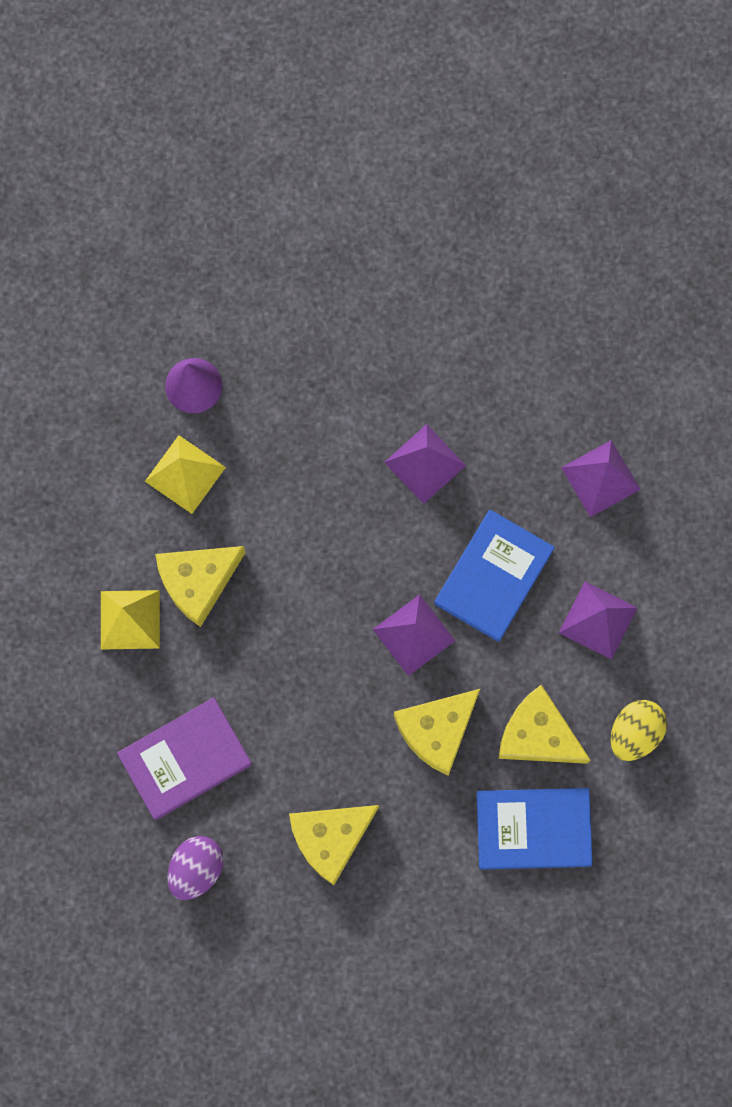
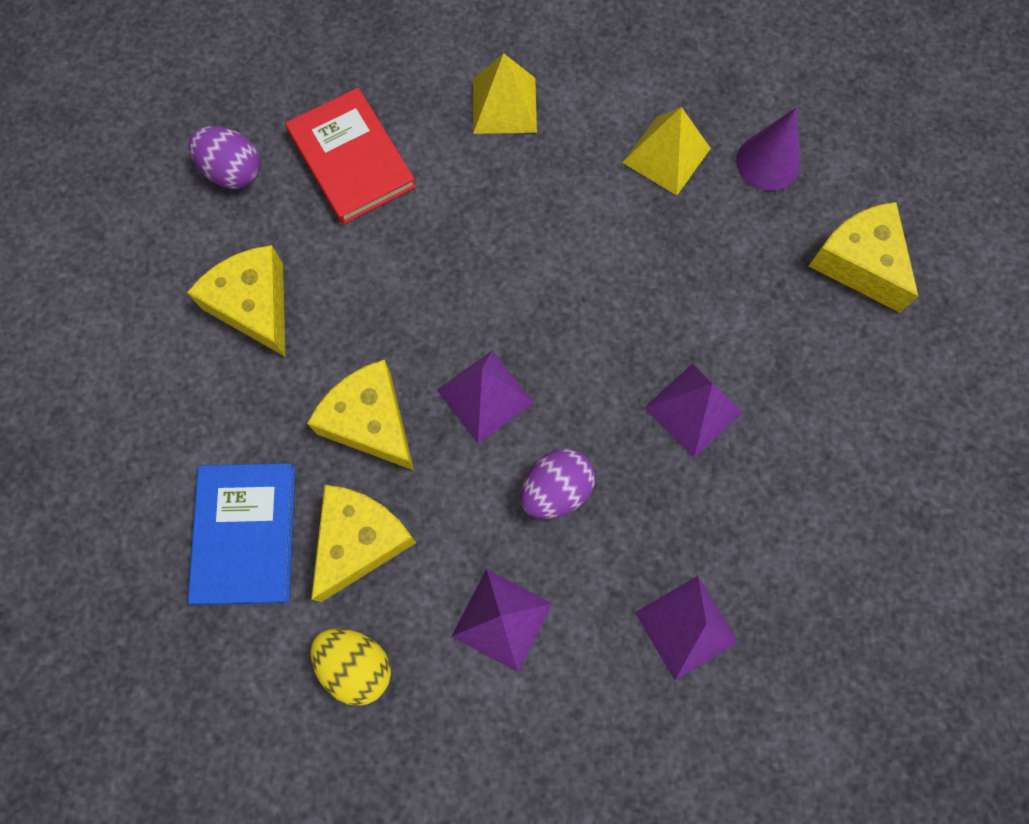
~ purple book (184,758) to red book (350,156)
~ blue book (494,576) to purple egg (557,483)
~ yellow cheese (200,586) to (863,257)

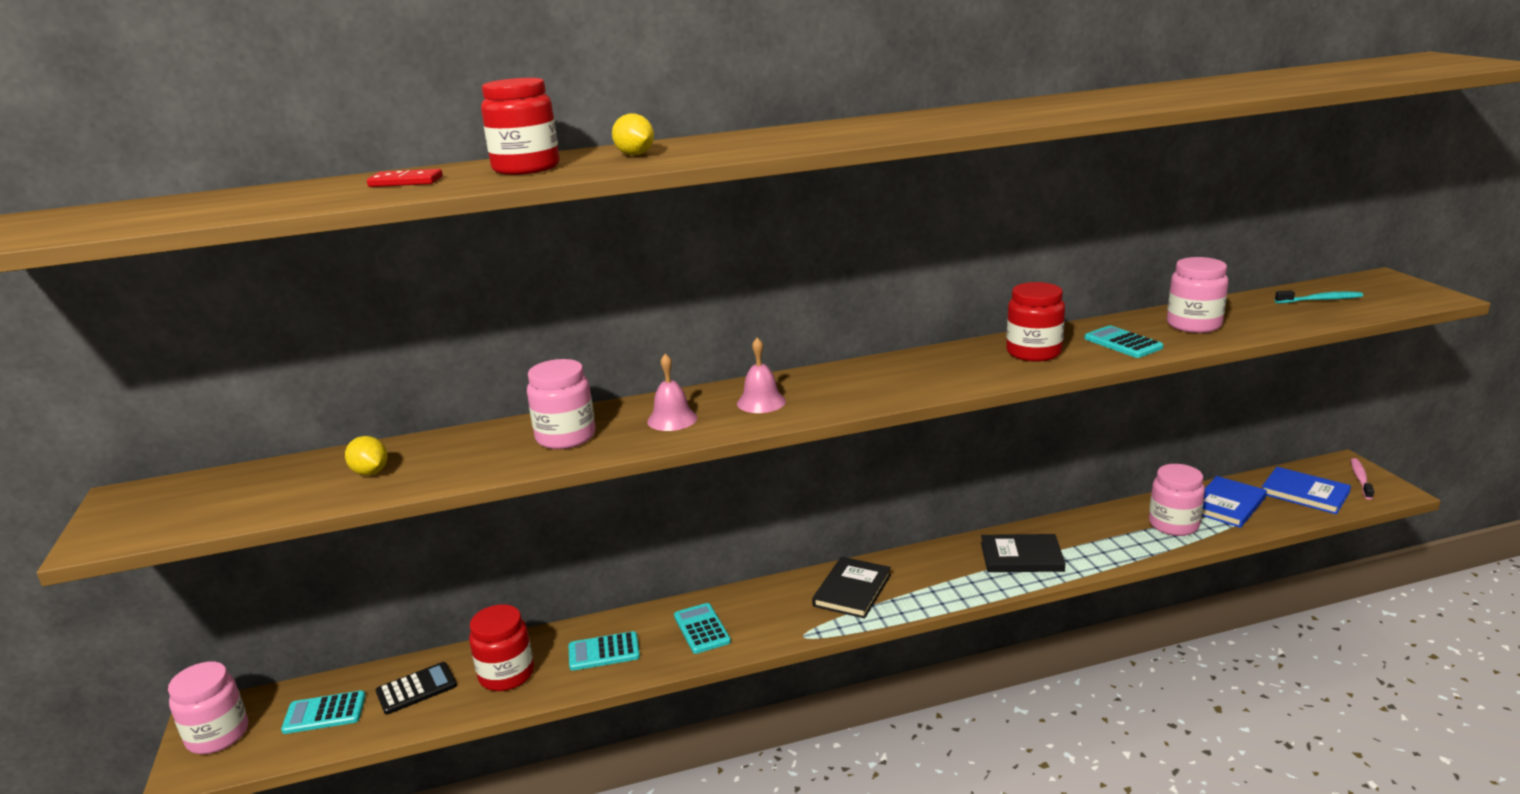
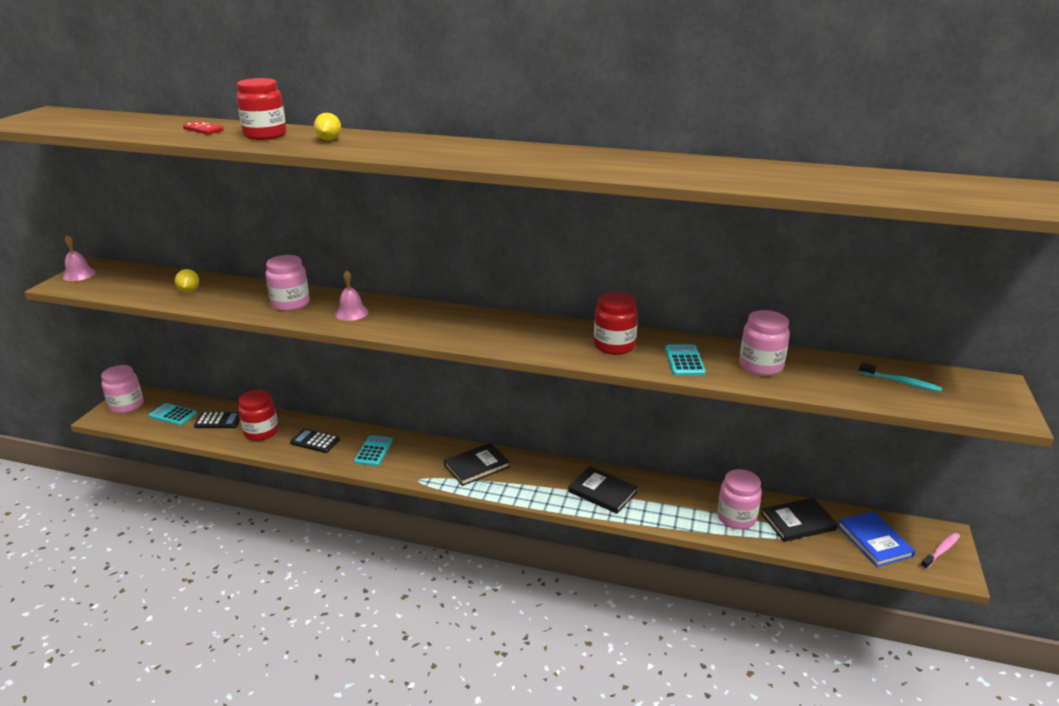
~ pink bell (761,375) to (79,258)
~ turquoise calculator (604,651) to black calculator (315,440)
~ blue book (1234,502) to black book (799,520)

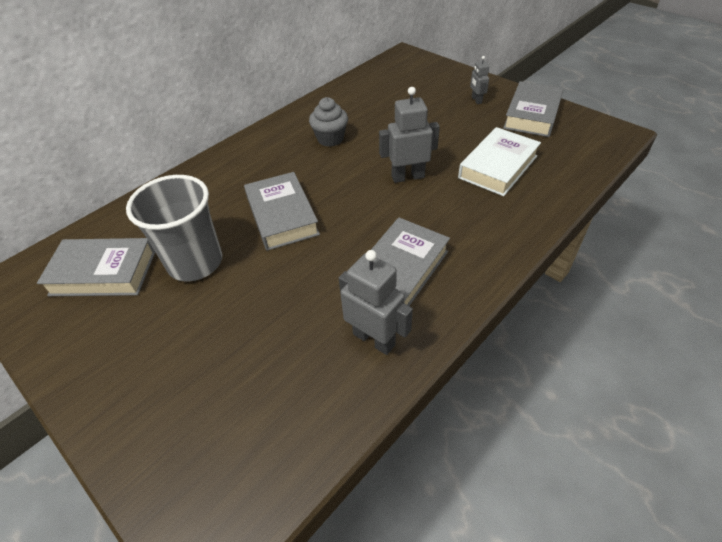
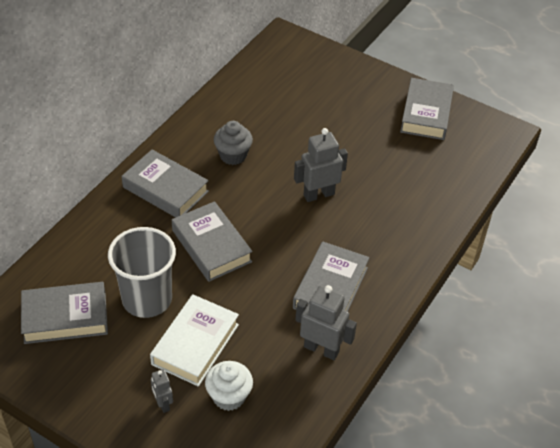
+ grey book (165,184)
~ white book (499,161) to (194,340)
~ grey robot (479,80) to (162,391)
+ white cupcake (229,386)

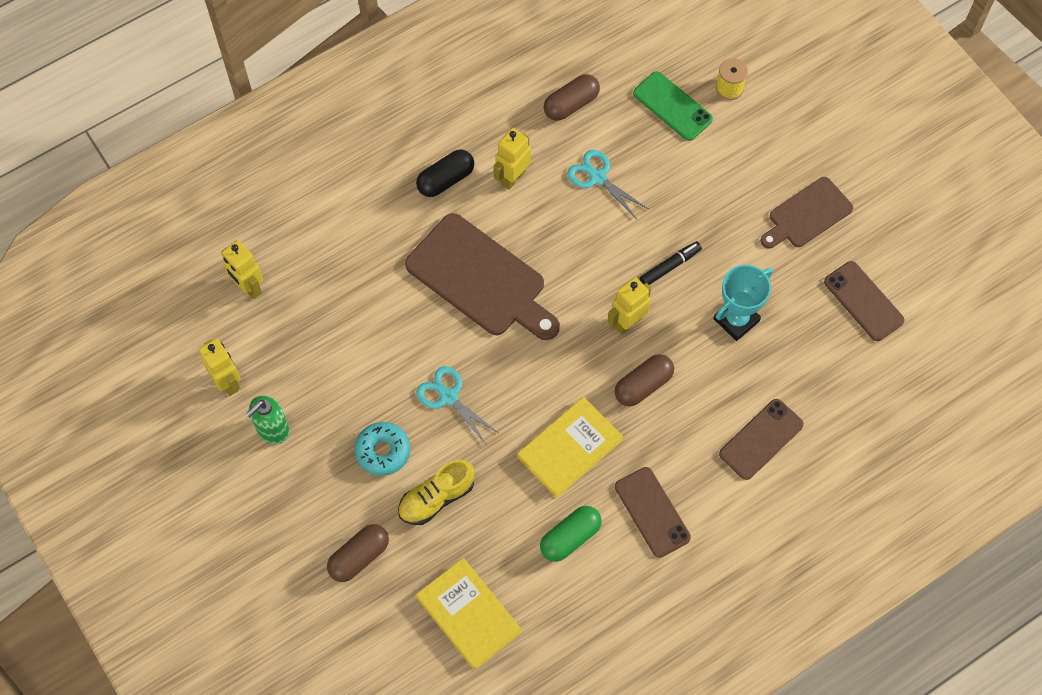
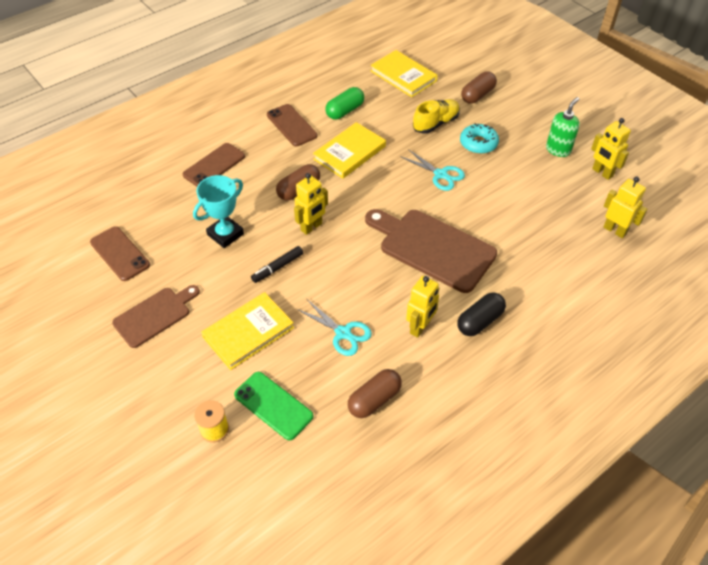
+ yellow book (247,331)

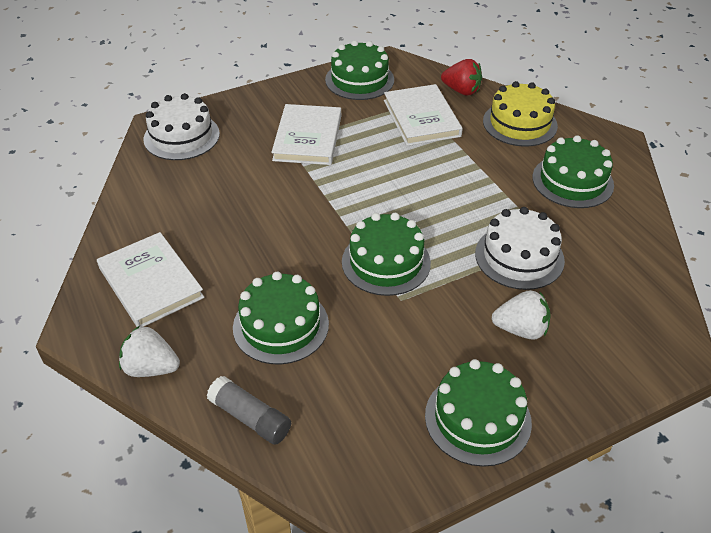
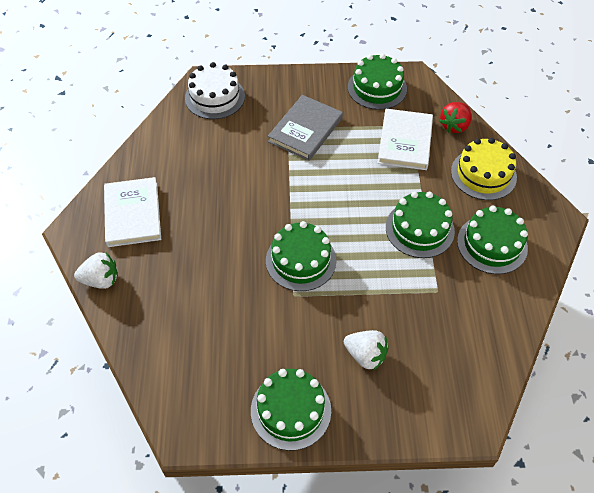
~ white strawberry (149,351) = (96,270) 135 degrees clockwise
~ white book (306,134) to grey book (305,128)
~ green cake (281,318) to (420,224)
~ red strawberry (461,77) = (455,117) 75 degrees clockwise
- grey glue stick (249,410)
- white cake (520,248)

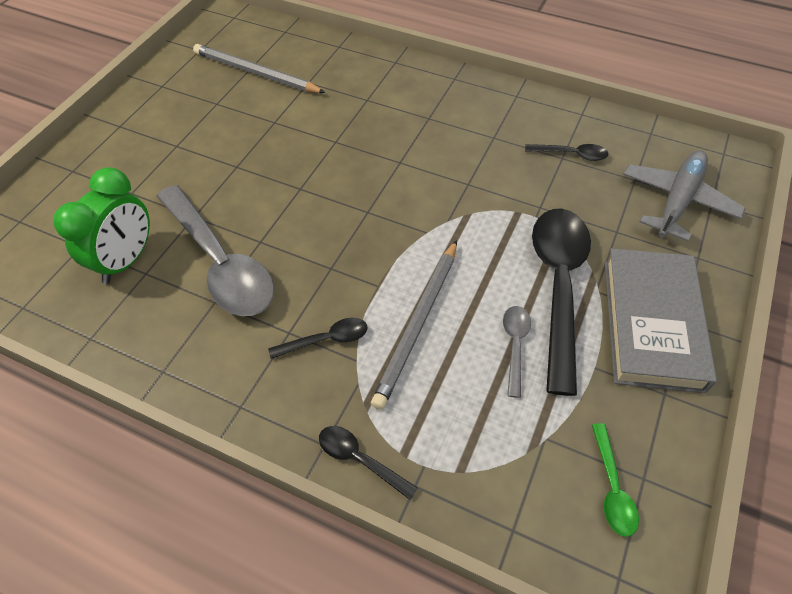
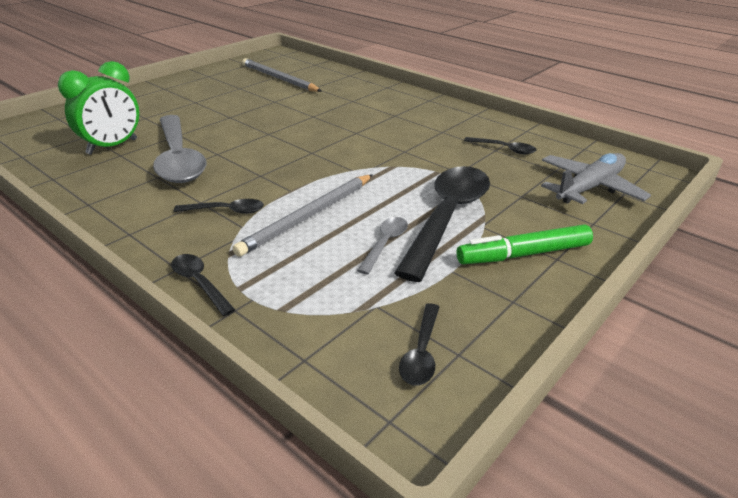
~ green spoon (615,480) to black spoon (419,344)
~ grey book (661,320) to green marker (525,244)

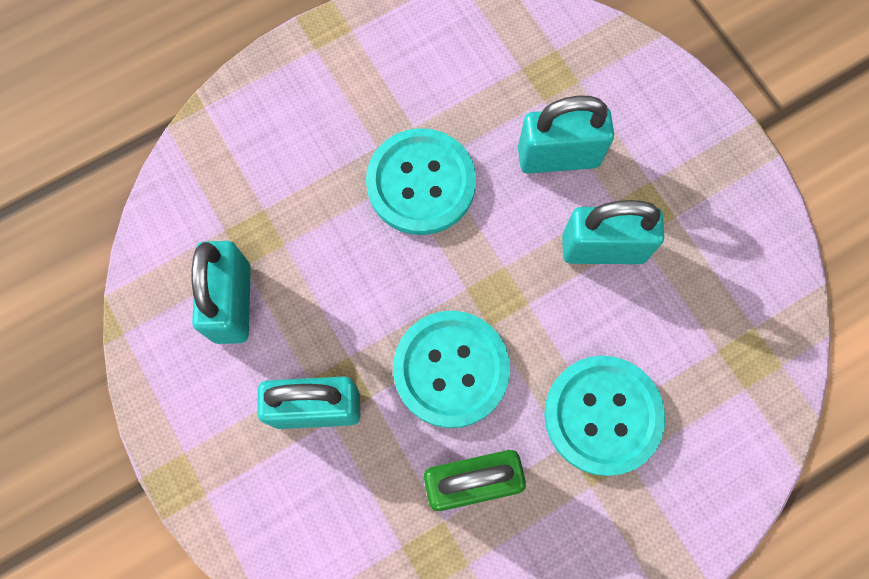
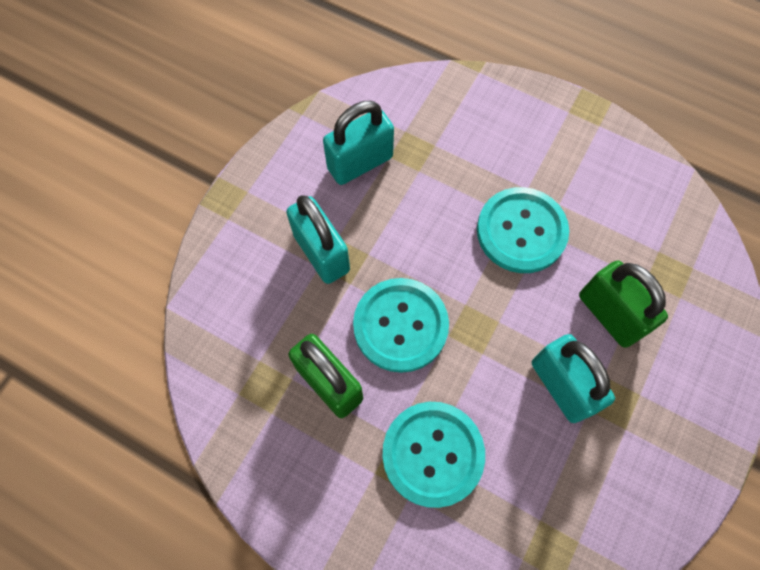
~ turquoise padlock (566,135) to green padlock (623,304)

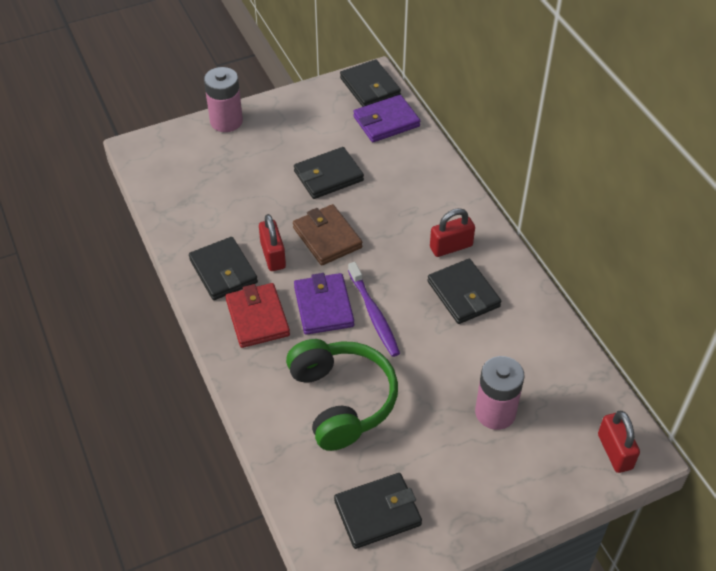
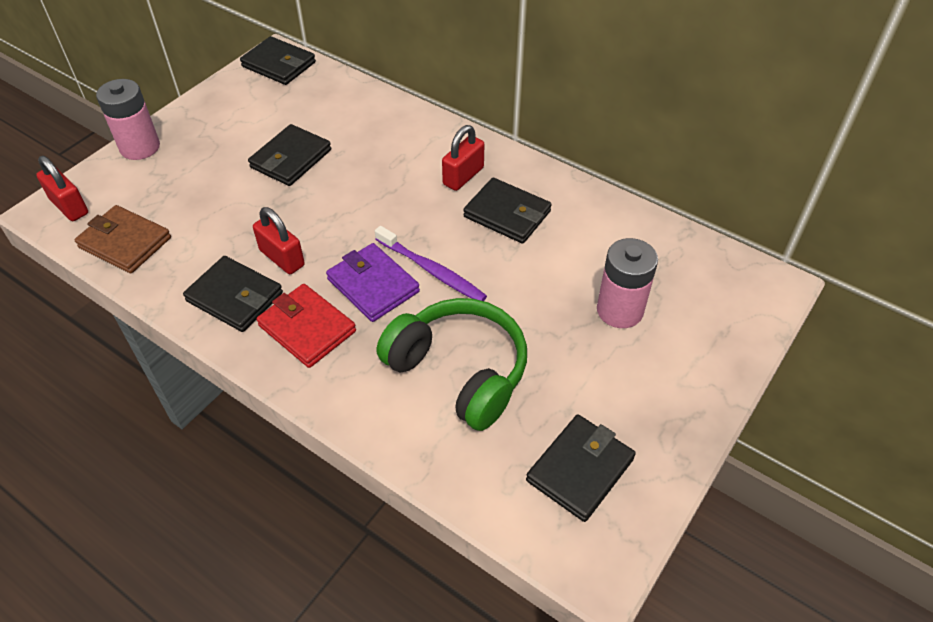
~ red padlock (619,442) to (62,188)
~ brown wallet (327,234) to (123,239)
- purple wallet (386,118)

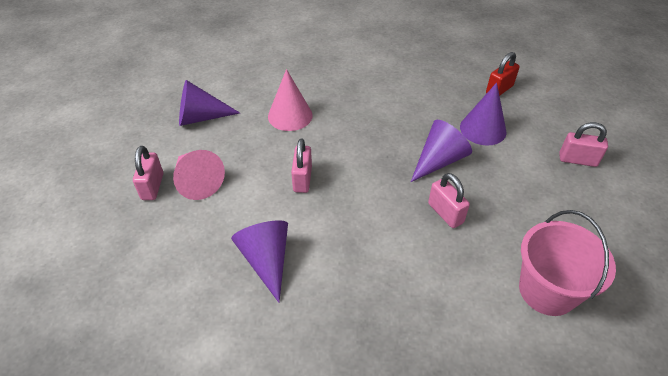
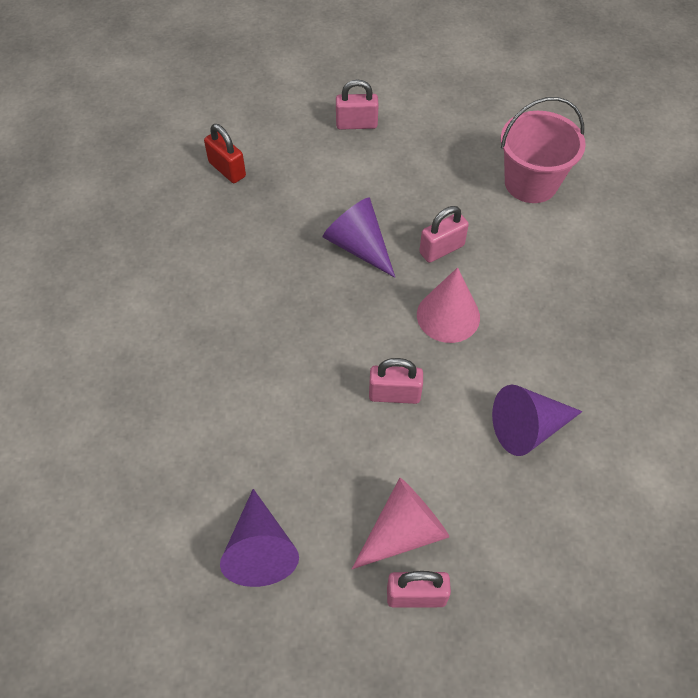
~ pink padlock (583,144) = (357,104) 75 degrees clockwise
~ pink cone (290,100) to (448,305)
- purple cone (483,114)

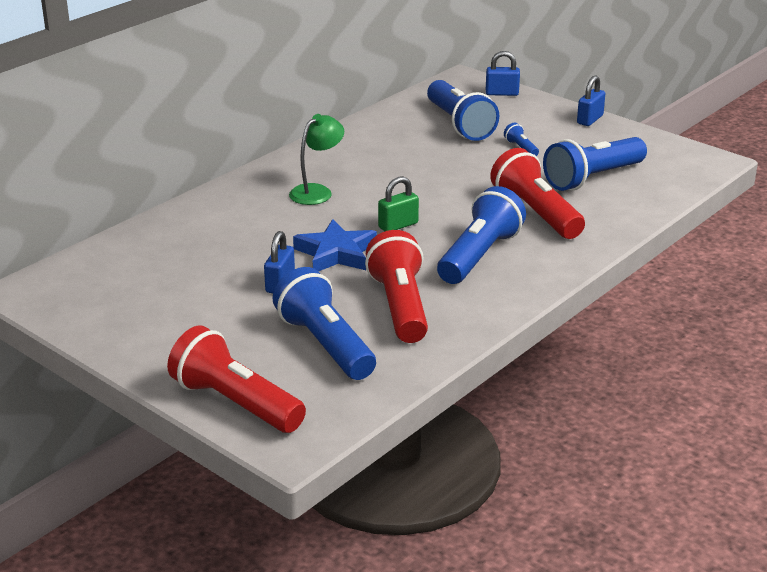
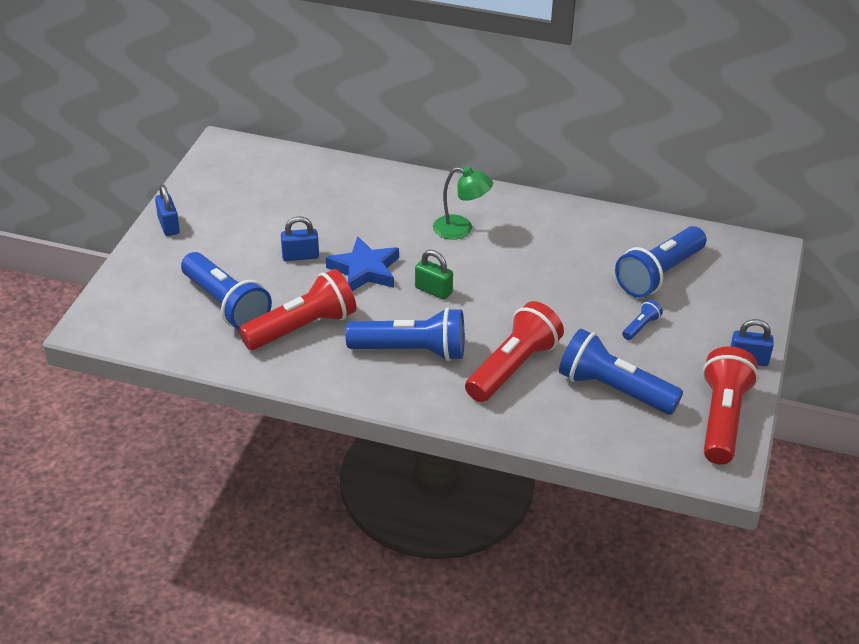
~ blue padlock (503,73) to (167,210)
~ blue flashlight (324,323) = (226,291) 105 degrees clockwise
~ red flashlight (236,379) to (731,405)

